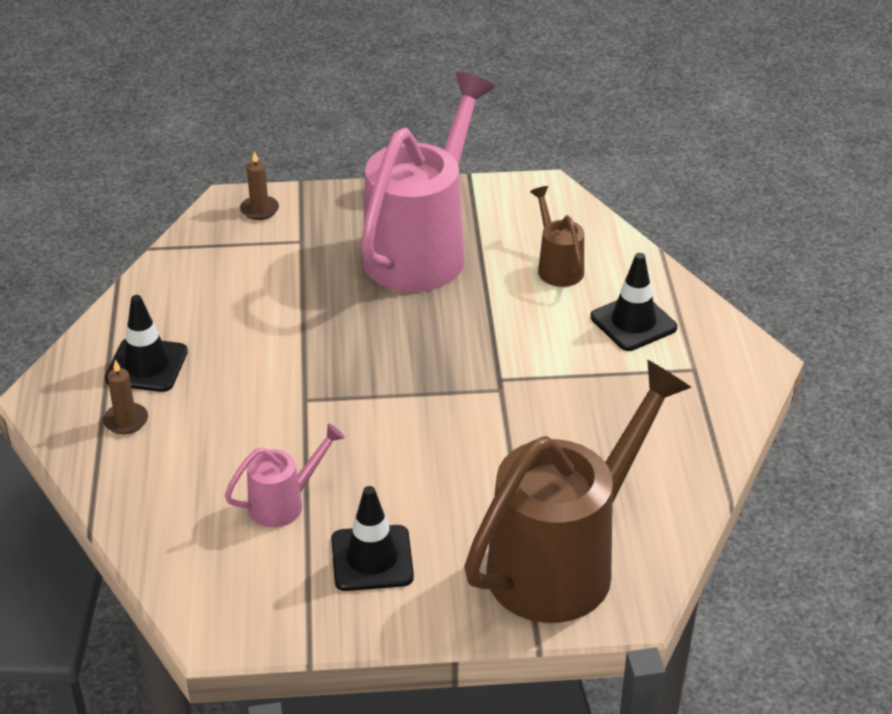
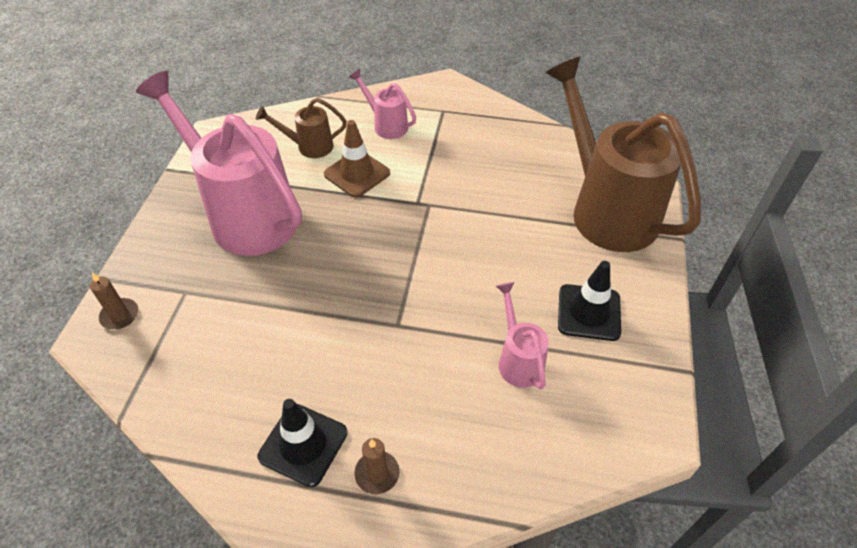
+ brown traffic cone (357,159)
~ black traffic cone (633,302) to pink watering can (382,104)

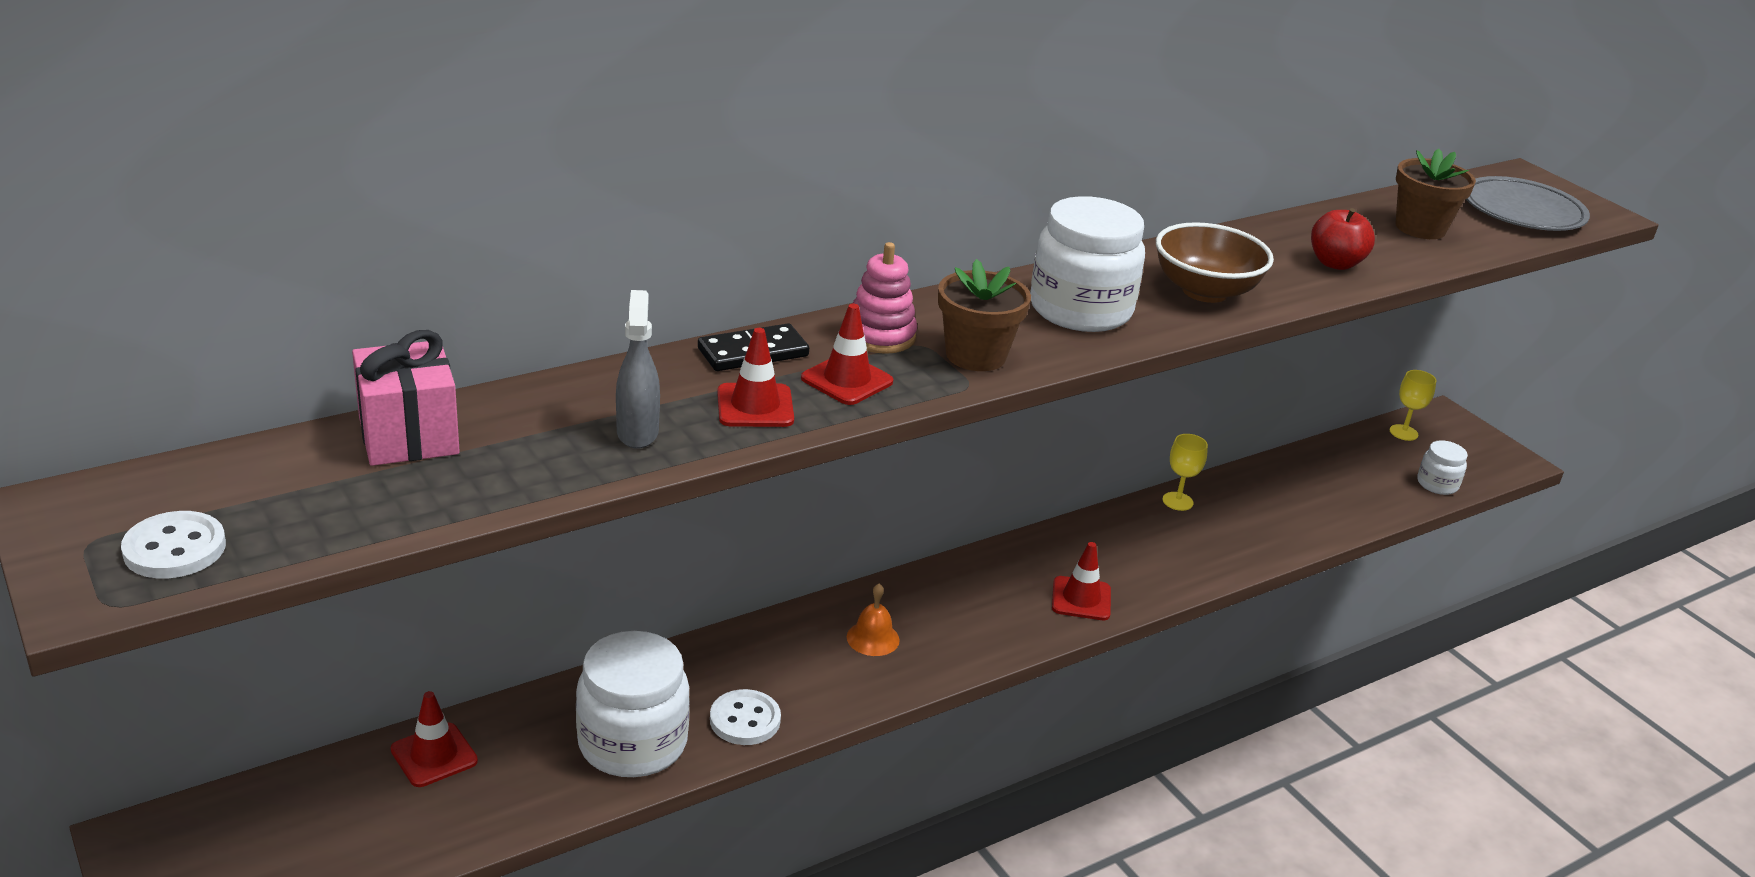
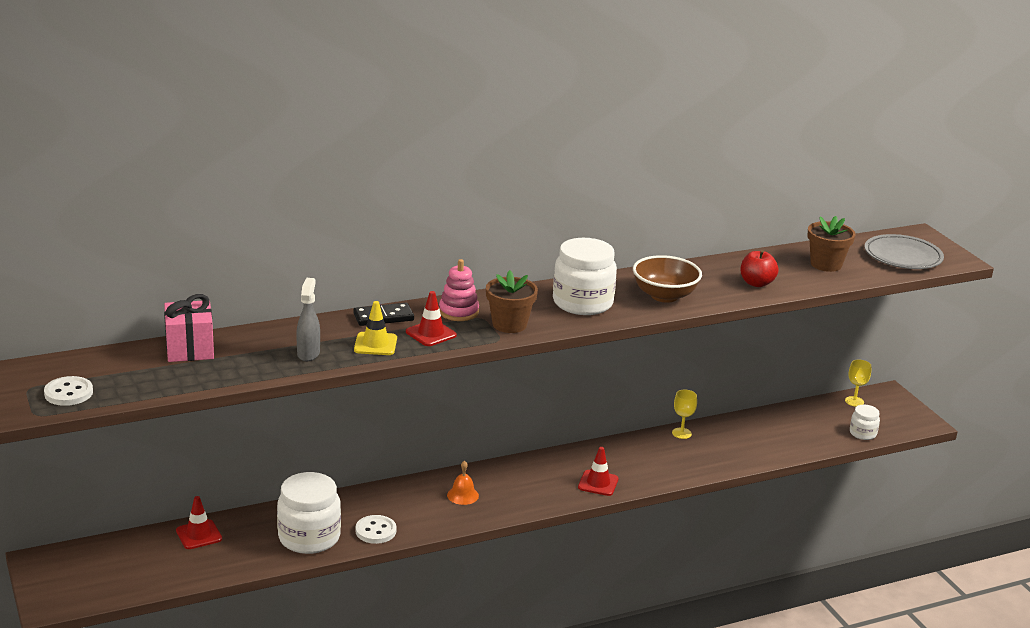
~ red traffic cone (755,377) to yellow traffic cone (375,328)

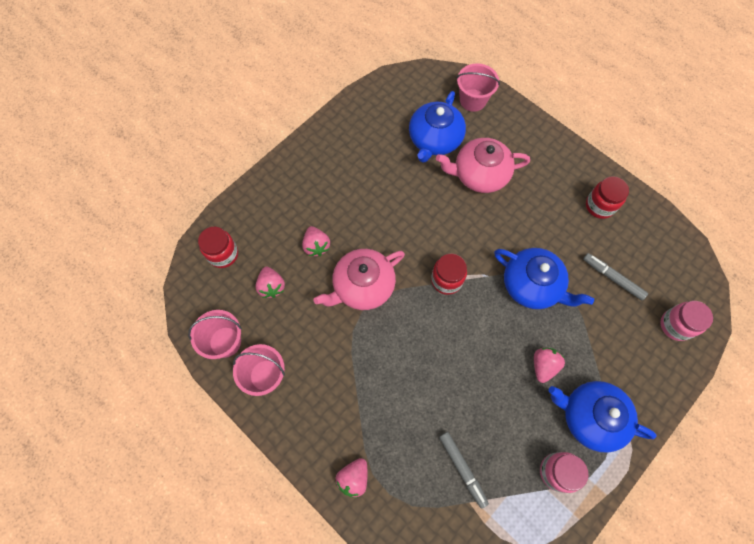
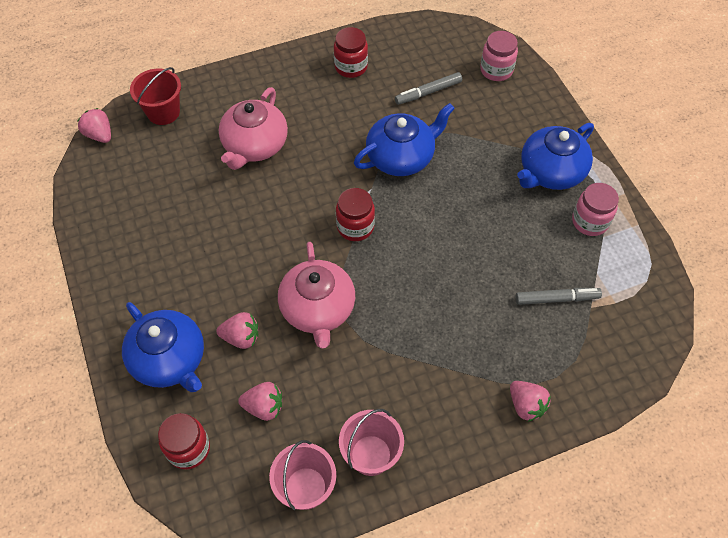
~ pink strawberry (549,365) to (94,125)
~ blue teapot (437,127) to (163,347)
~ pink bucket (478,87) to red bucket (155,96)

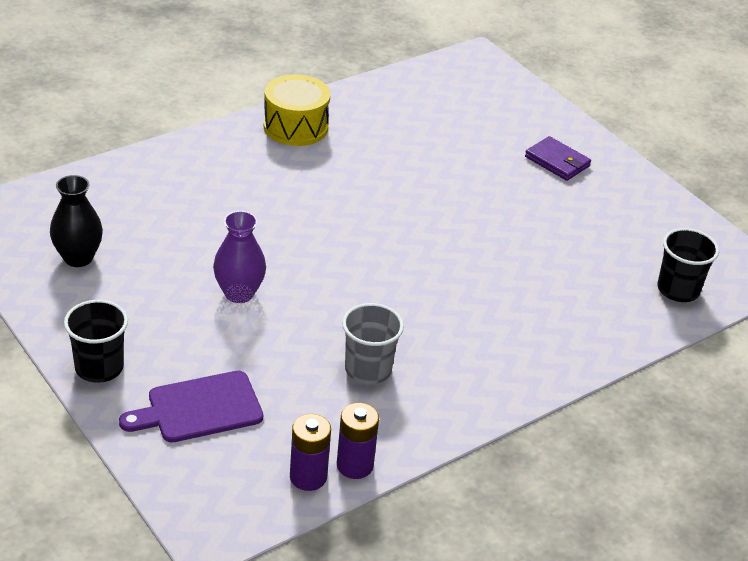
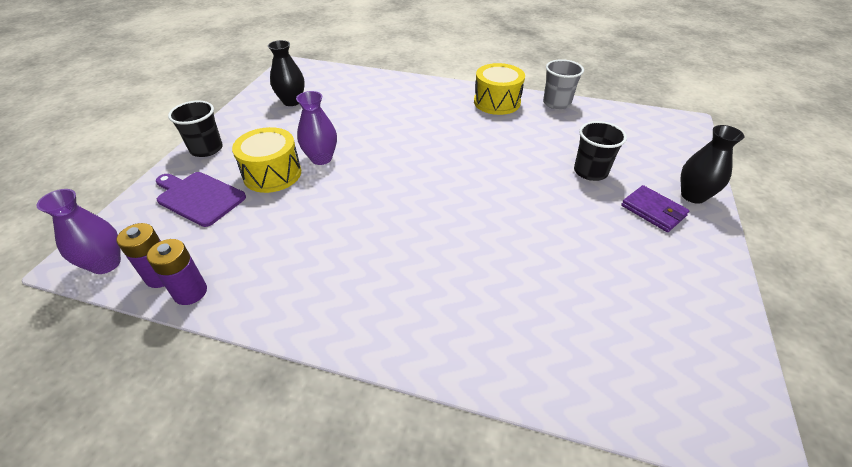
+ purple vase (79,231)
+ yellow drum (266,160)
~ grey cup (373,343) to (563,84)
~ black cup (688,265) to (600,151)
~ purple wallet (558,158) = (655,208) 45 degrees counterclockwise
+ black vase (712,164)

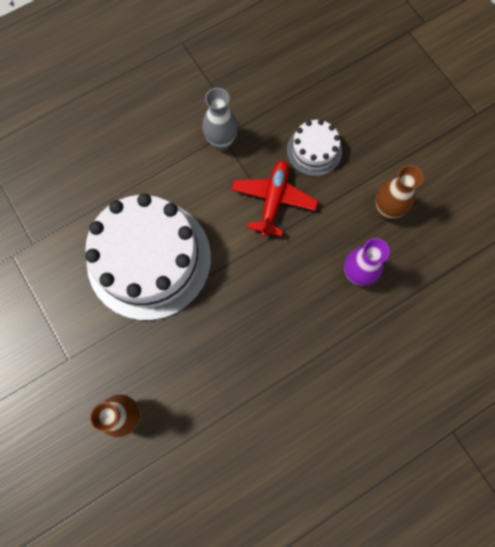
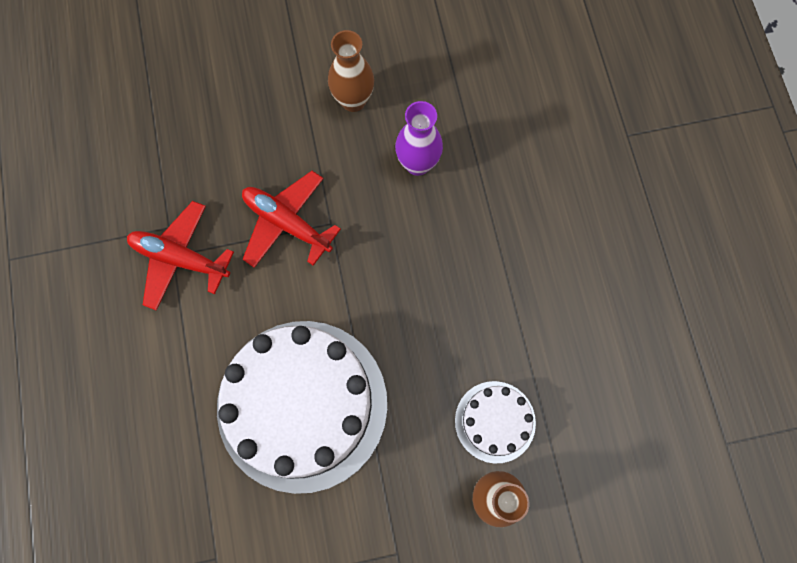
~ grey vase (220,119) to red plane (180,256)
~ white cake (314,147) to (495,422)

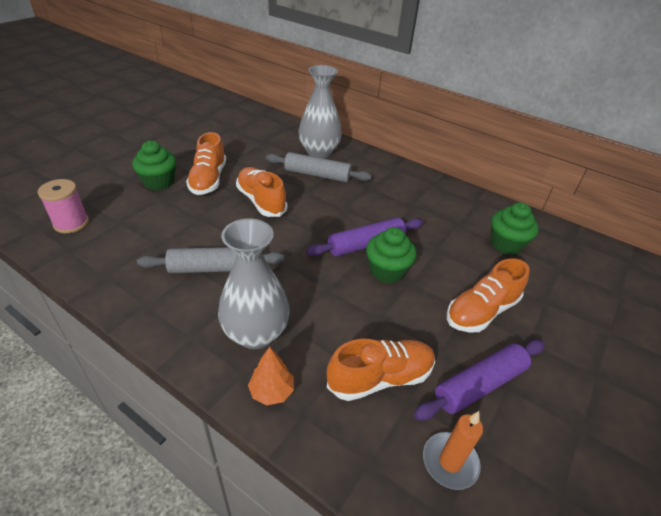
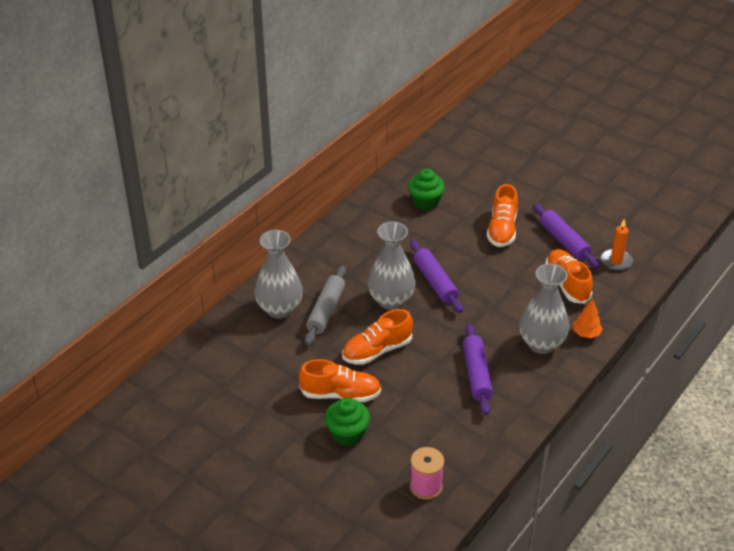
+ grey vase (392,265)
~ grey rolling pin (210,260) to purple rolling pin (478,369)
~ orange shoe (488,296) = (502,215) 45 degrees clockwise
- green cupcake (391,255)

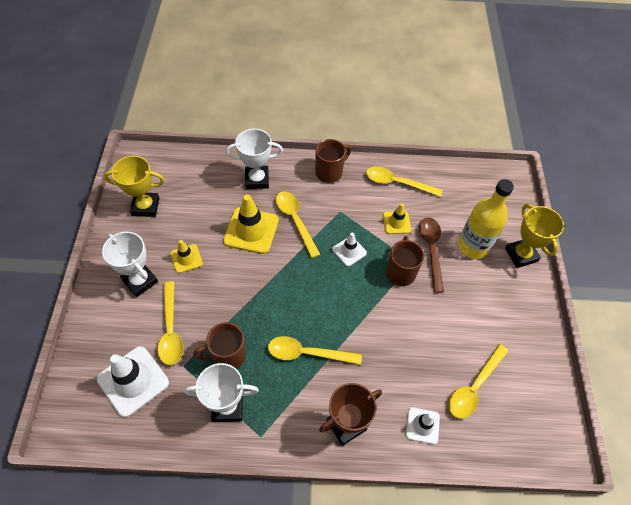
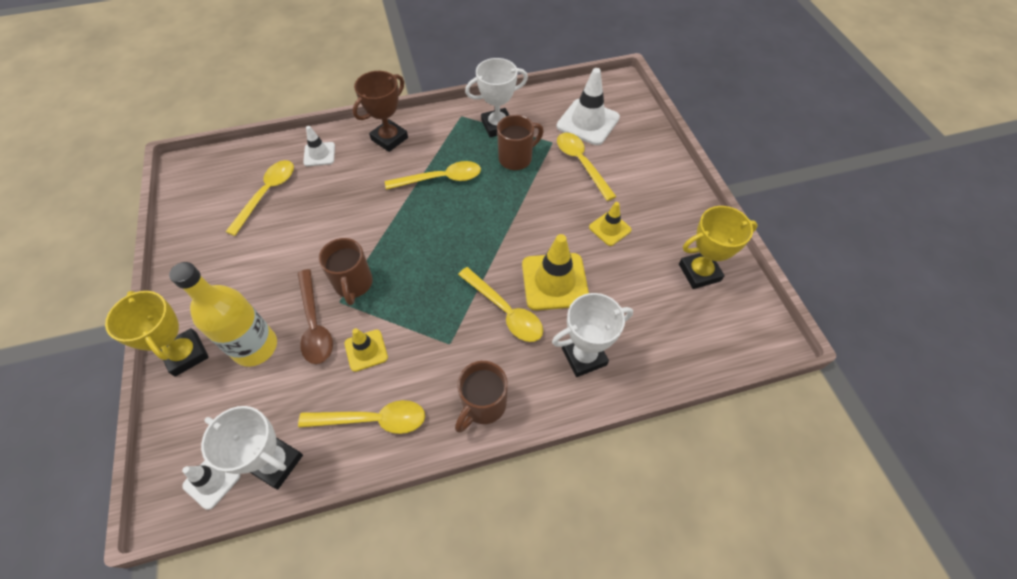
~ white traffic cone (349,249) to (211,485)
~ white trophy (130,264) to (252,448)

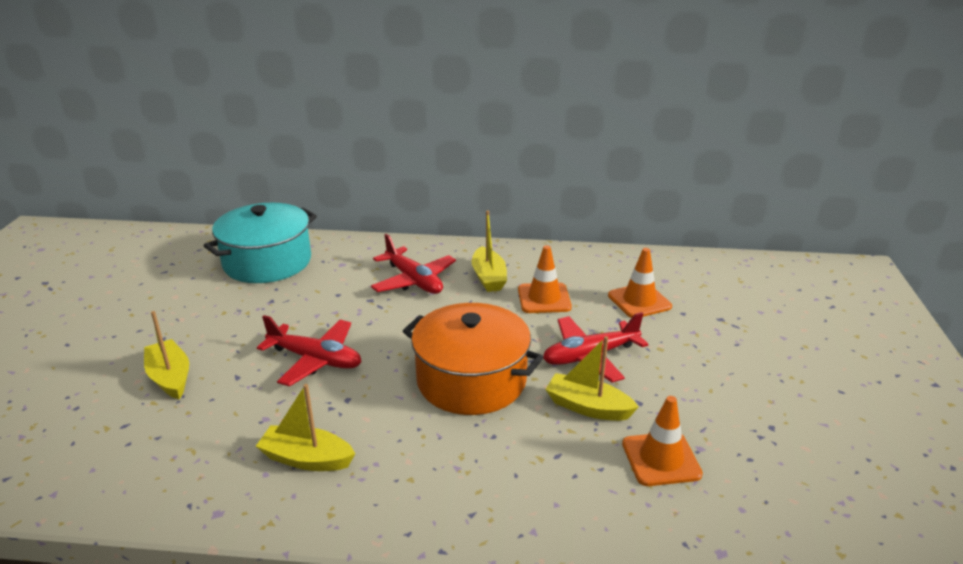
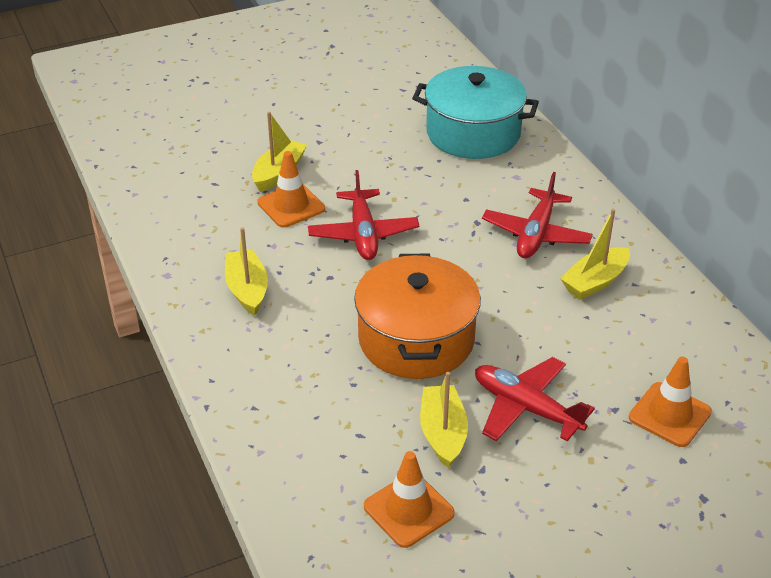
~ orange traffic cone (545,279) to (291,189)

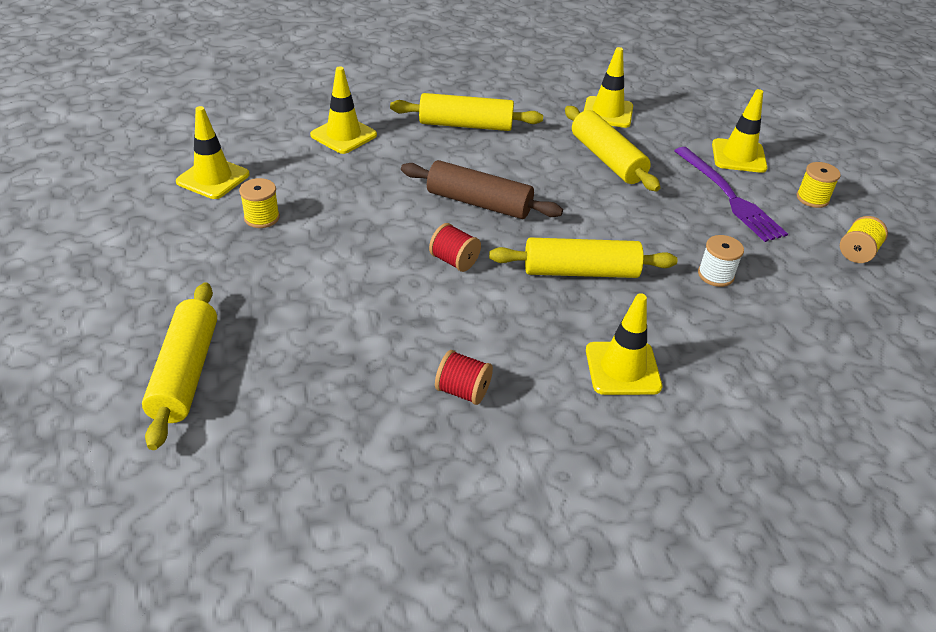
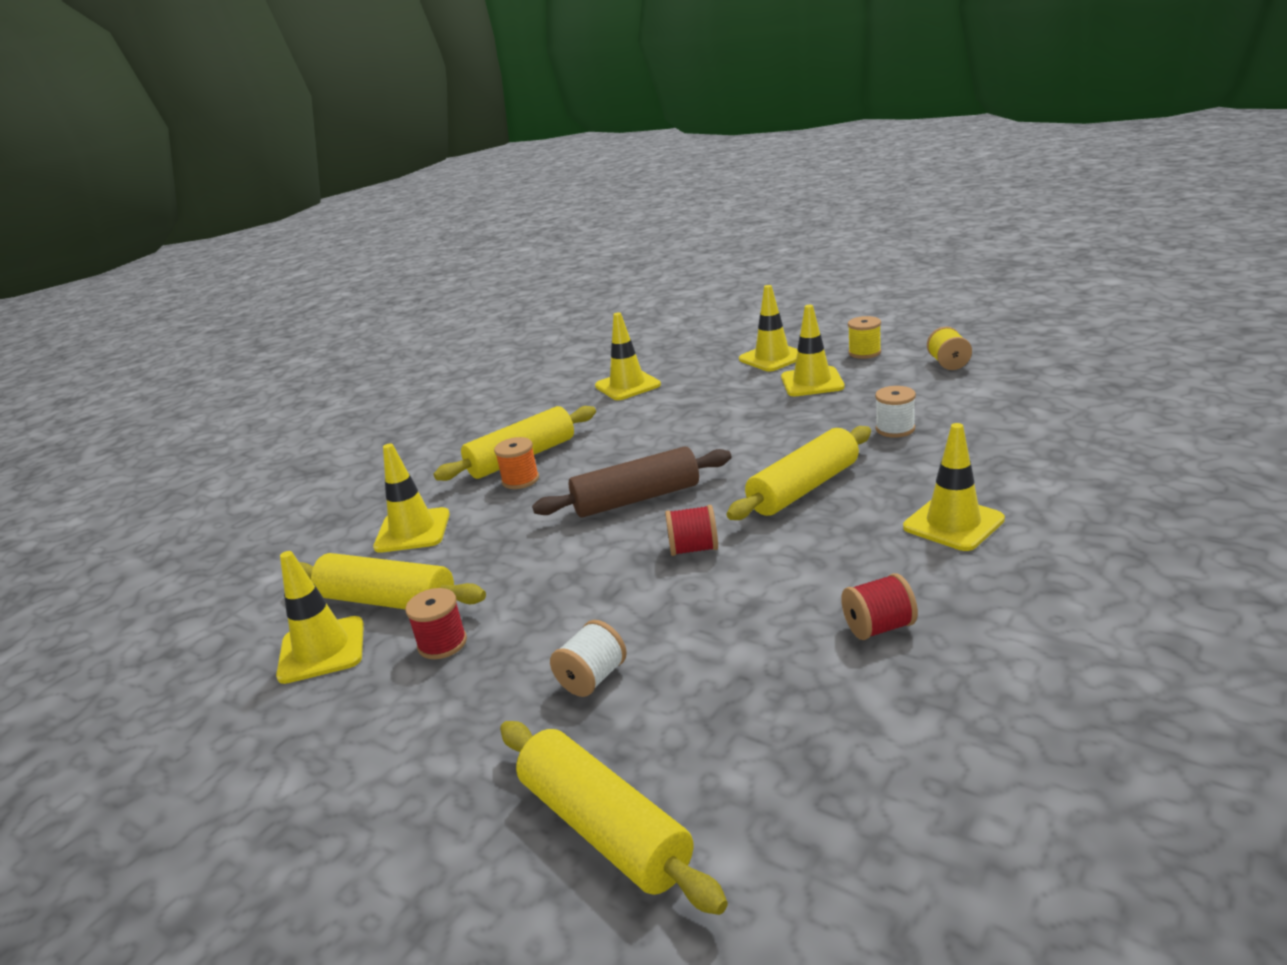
~ yellow rolling pin (613,148) to (392,581)
~ yellow spool (259,203) to red spool (436,623)
+ orange spool (516,463)
+ white spool (588,658)
~ purple fork (731,194) to yellow traffic cone (813,350)

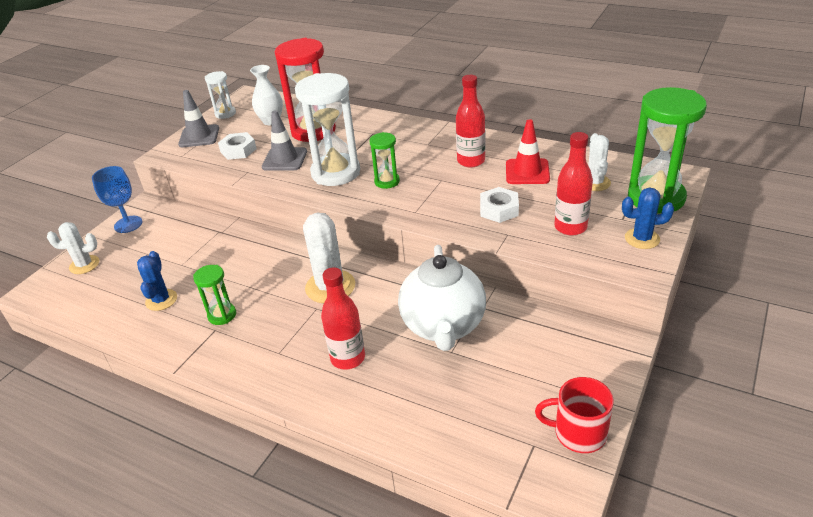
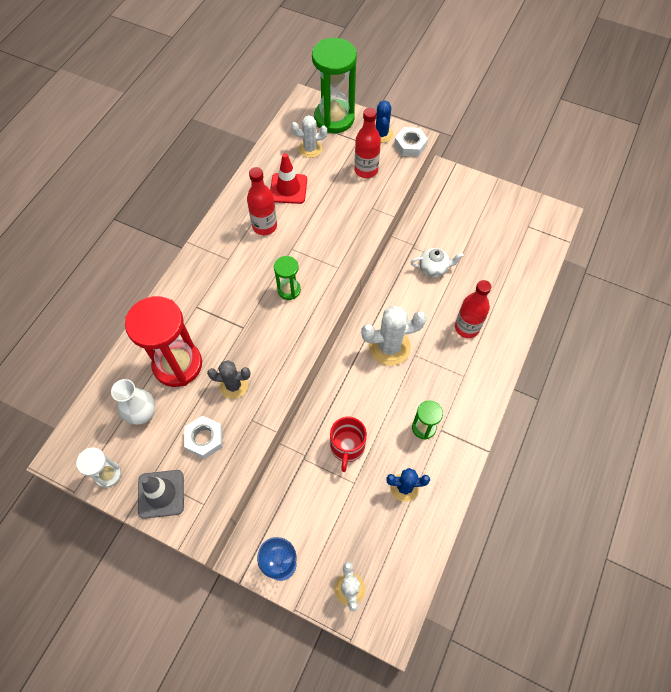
~ grey traffic cone (284,140) to grey cactus (228,379)
~ red mug (574,415) to (348,444)
~ white nut (499,205) to (411,142)
~ white teapot (442,298) = (437,262) x0.49
- white hourglass (327,129)

